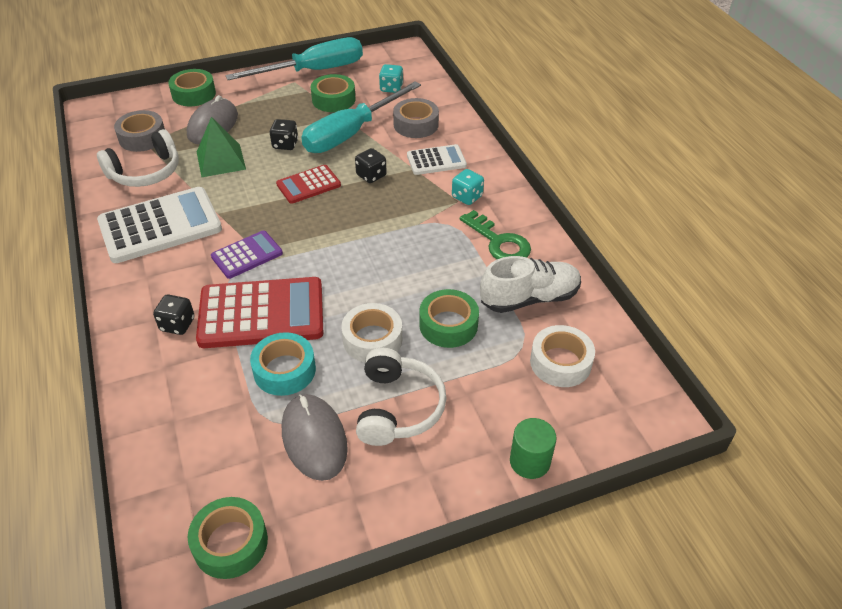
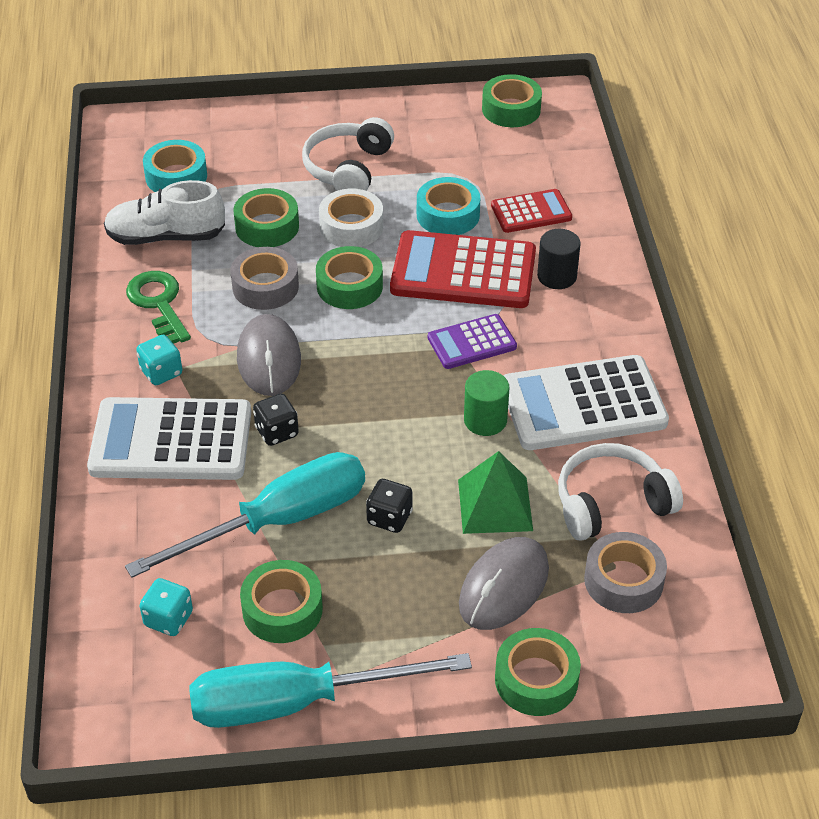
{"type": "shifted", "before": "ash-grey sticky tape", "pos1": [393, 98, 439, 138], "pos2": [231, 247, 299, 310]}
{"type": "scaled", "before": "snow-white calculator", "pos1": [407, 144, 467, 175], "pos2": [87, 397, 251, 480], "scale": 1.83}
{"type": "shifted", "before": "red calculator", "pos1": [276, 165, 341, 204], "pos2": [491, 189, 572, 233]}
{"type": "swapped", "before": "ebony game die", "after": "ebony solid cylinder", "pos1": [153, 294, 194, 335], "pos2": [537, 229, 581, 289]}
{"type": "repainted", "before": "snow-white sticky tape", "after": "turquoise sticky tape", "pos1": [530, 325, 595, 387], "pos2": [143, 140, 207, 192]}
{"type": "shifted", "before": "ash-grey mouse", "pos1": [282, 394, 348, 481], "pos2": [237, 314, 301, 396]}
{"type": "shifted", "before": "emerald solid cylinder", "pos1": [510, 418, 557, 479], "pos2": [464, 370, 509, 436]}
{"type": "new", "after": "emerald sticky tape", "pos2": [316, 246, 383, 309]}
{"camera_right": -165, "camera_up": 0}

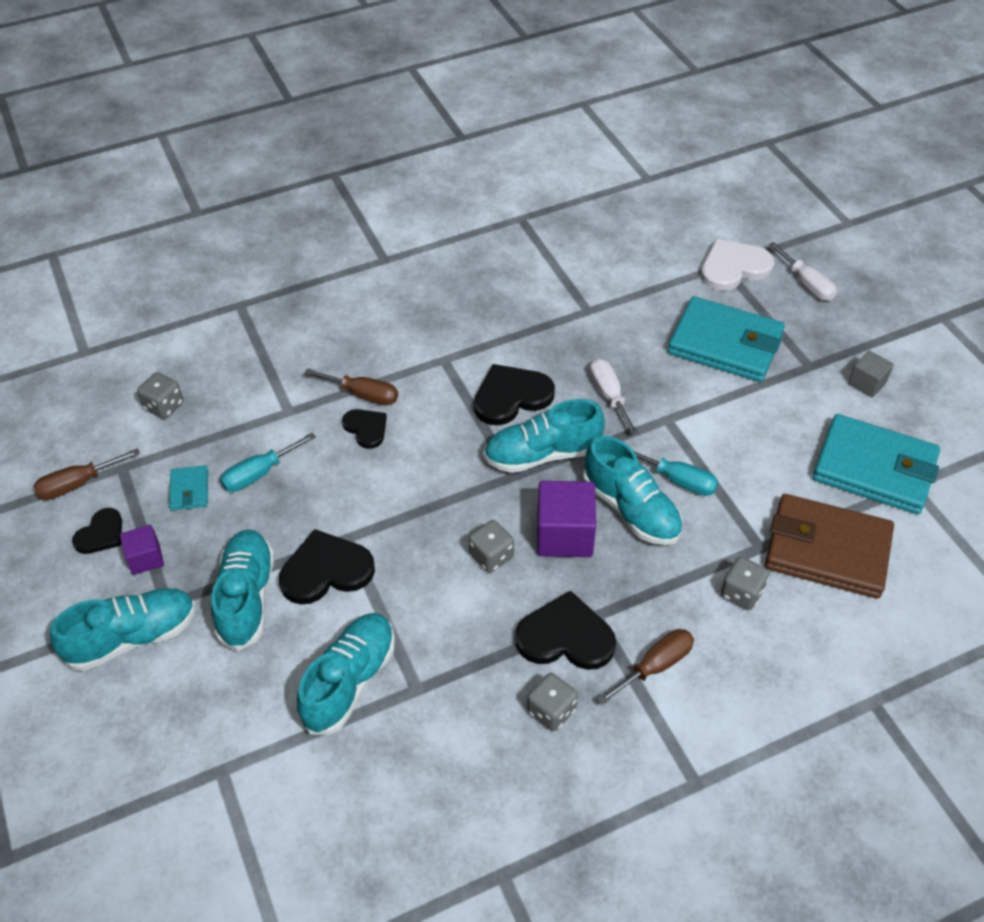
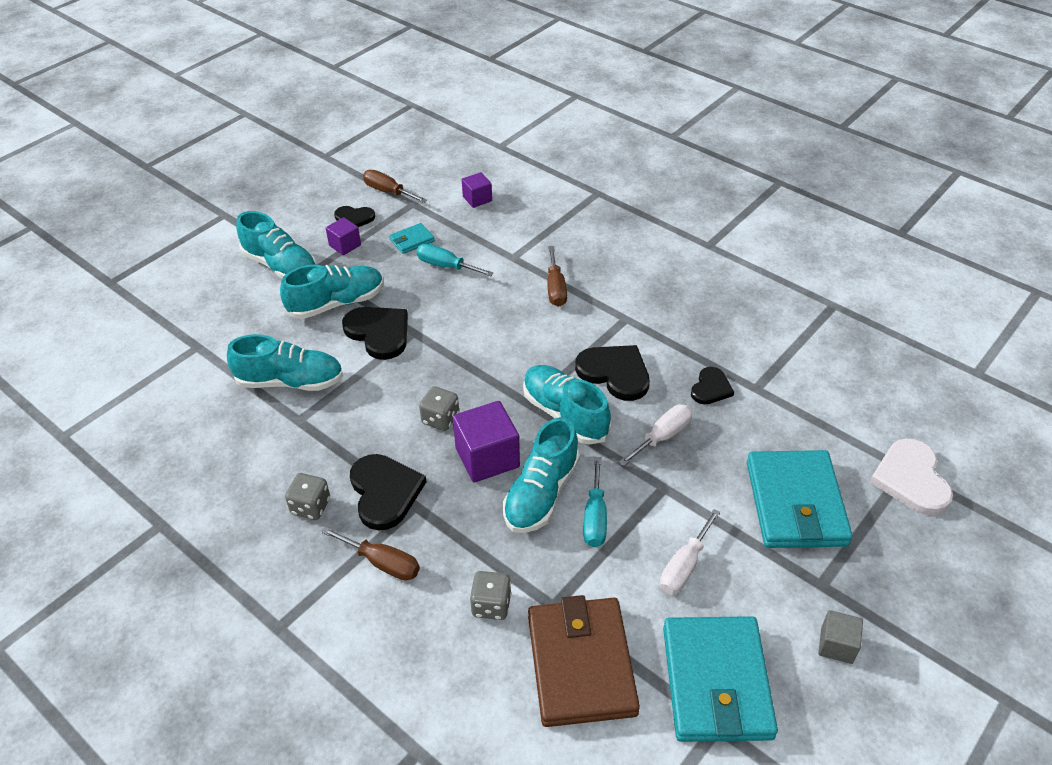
{"type": "rotated", "before": "snow-white heart shape", "pos1": [701, 239, 774, 291], "pos2": [870, 438, 953, 515], "turn": -135}
{"type": "shifted", "before": "snow-white flat screwdriver", "pos1": [769, 242, 837, 301], "pos2": [660, 509, 721, 595]}
{"type": "swapped", "before": "ash-grey game die", "after": "purple cube", "pos1": [137, 372, 183, 419], "pos2": [462, 172, 492, 208]}
{"type": "shifted", "before": "ebony heart shape", "pos1": [342, 409, 387, 449], "pos2": [691, 367, 734, 404]}
{"camera_right": 65, "camera_up": -5}

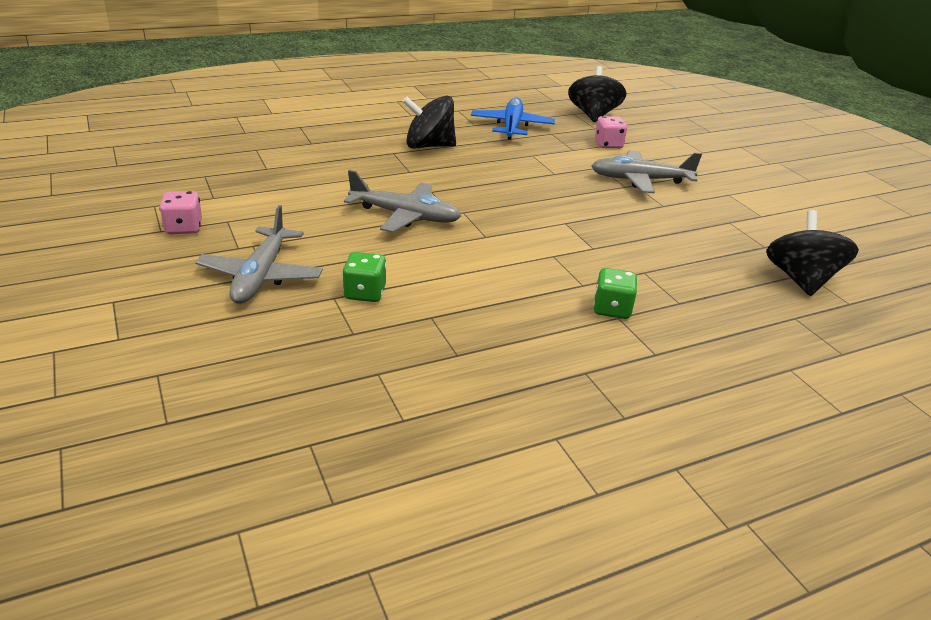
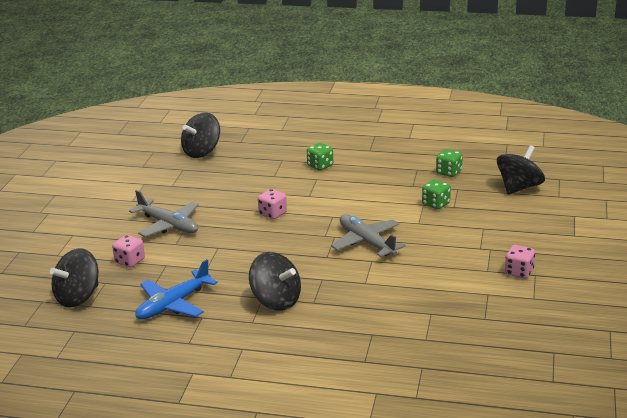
{"type": "gone", "before": "ash-grey toy plane", "pos1": [195, 205, 323, 304]}
{"type": "new", "after": "ebony whirligig", "pos2": [497, 145, 545, 195]}
{"type": "new", "after": "emerald game die", "pos2": [436, 149, 462, 177]}
{"type": "new", "after": "pink game die", "pos2": [258, 189, 287, 219]}
{"camera_right": -140, "camera_up": -5}

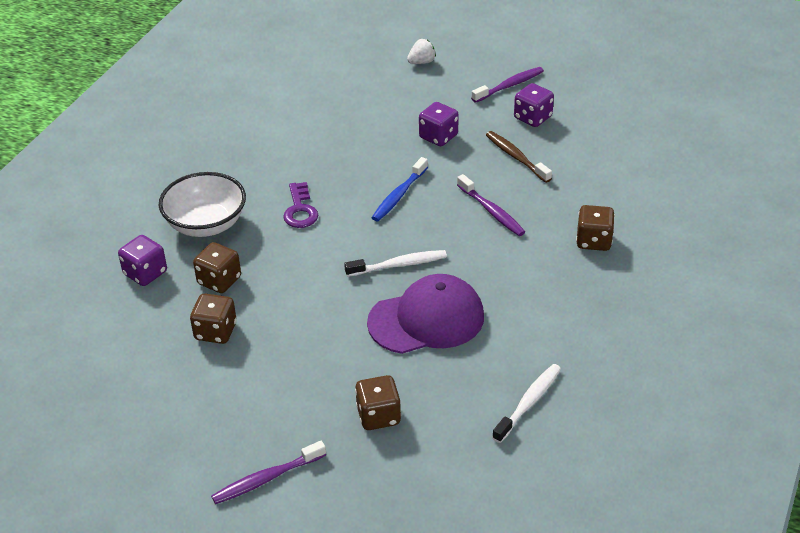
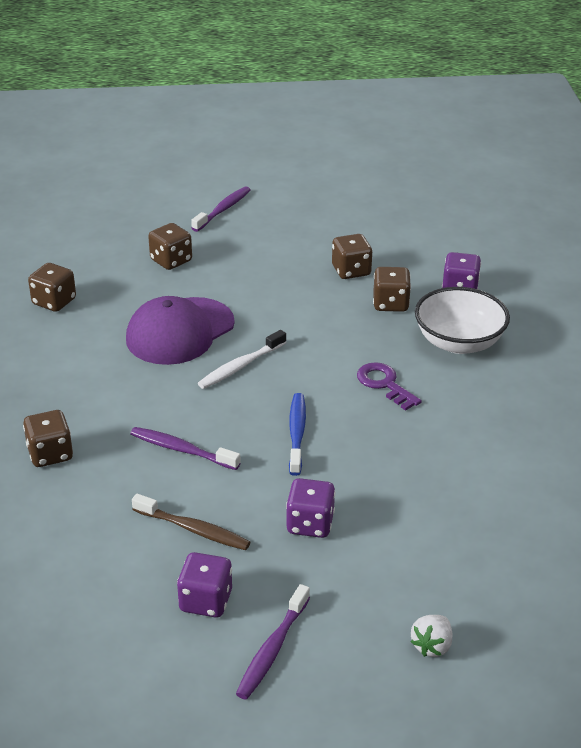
{"type": "swapped", "before": "snow-white toothbrush", "after": "russet game die", "pos1": [492, 364, 561, 443], "pos2": [28, 263, 76, 312]}
{"camera_right": 150, "camera_up": -5}

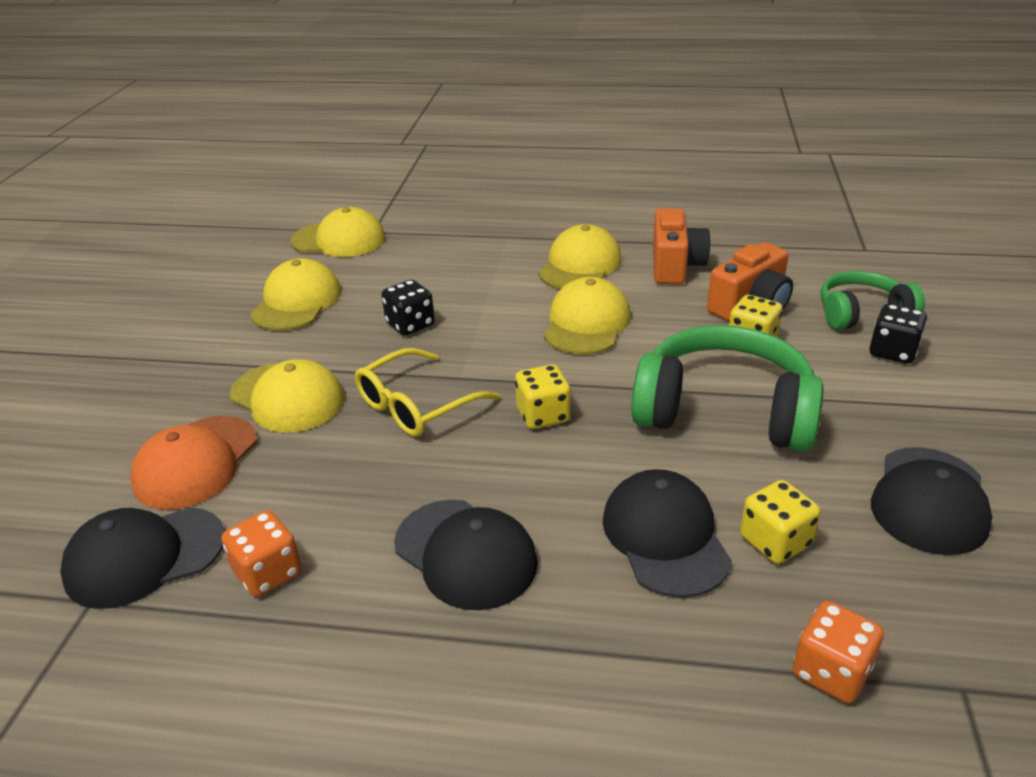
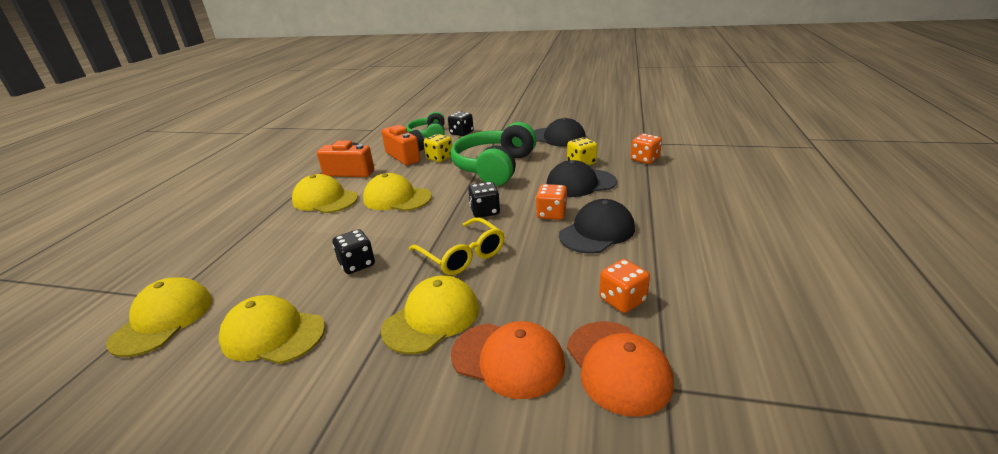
{"type": "repainted", "before": "yellow game die", "after": "ebony game die", "pos1": [515, 364, 571, 429], "pos2": [468, 182, 500, 217]}
{"type": "repainted", "before": "ebony peaked cap", "after": "bright orange peaked cap", "pos1": [60, 507, 225, 609], "pos2": [567, 322, 674, 417]}
{"type": "new", "after": "bright orange game die", "pos2": [536, 184, 567, 220]}
{"camera_right": -85, "camera_up": -5}

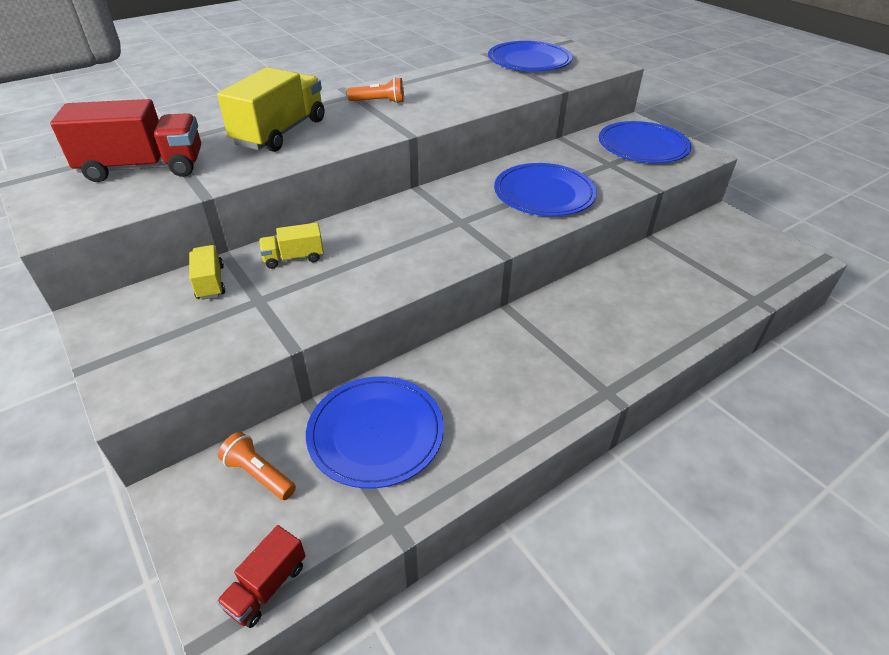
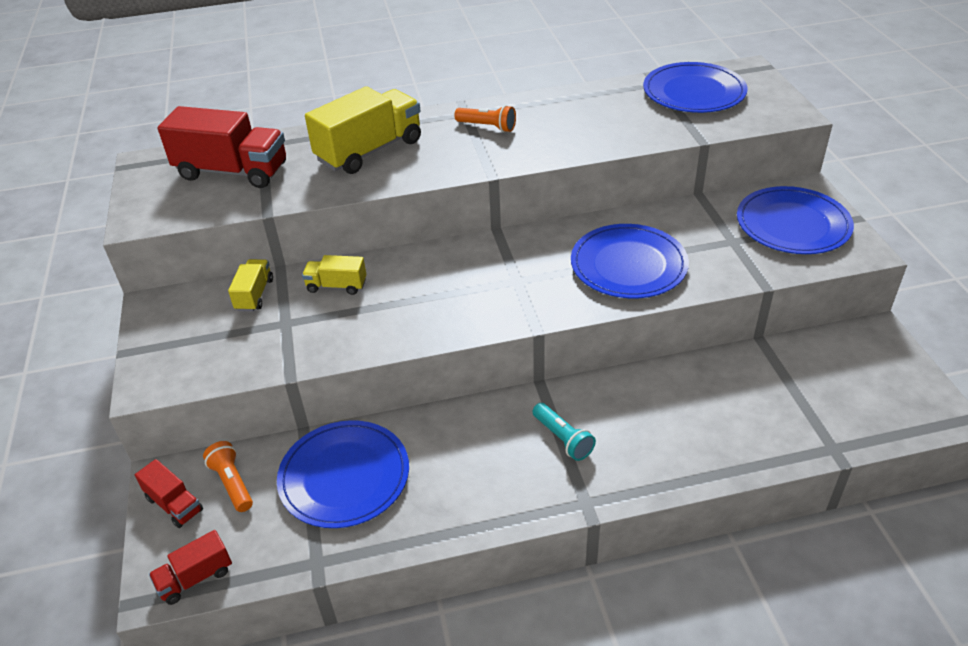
{"type": "new", "after": "turquoise pocket torch", "pos2": [532, 403, 596, 461]}
{"type": "new", "after": "red lorry", "pos2": [135, 459, 203, 528]}
{"camera_right": 25, "camera_up": 0}

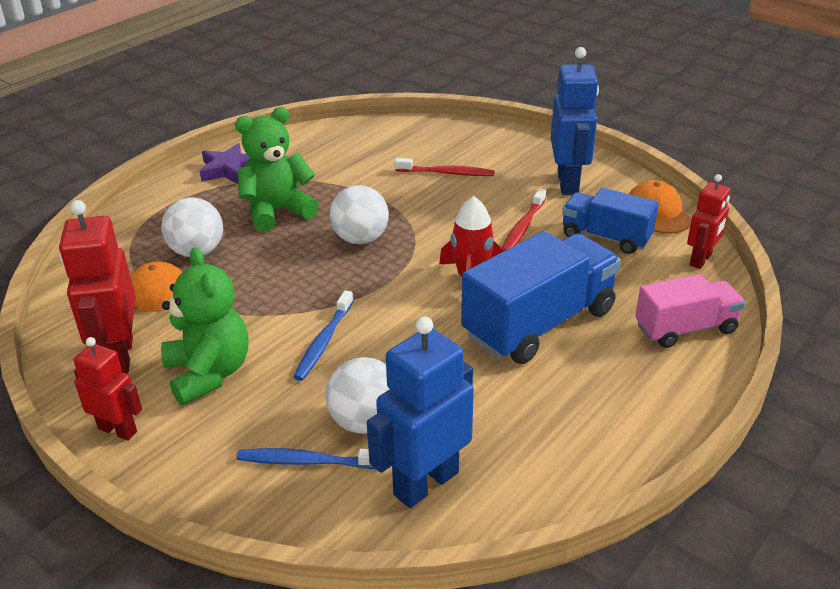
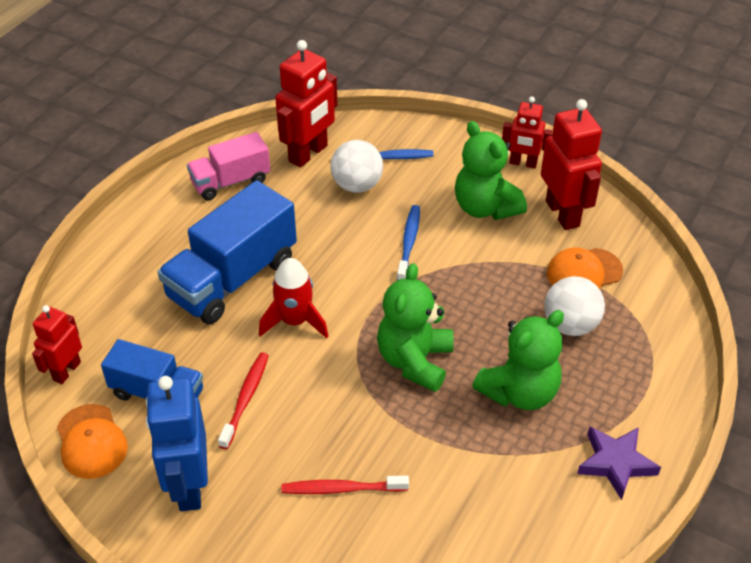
{"type": "swapped", "before": "snow-white sphere", "after": "emerald teddy", "pos1": [330, 185, 389, 244], "pos2": [377, 263, 453, 392]}
{"type": "shifted", "before": "pink lorry", "pos1": [635, 274, 745, 348], "pos2": [187, 132, 270, 200]}
{"type": "repainted", "before": "royal blue toy robot", "after": "red toy robot", "pos1": [367, 316, 474, 508], "pos2": [275, 40, 338, 167]}
{"camera_right": 170, "camera_up": 10}

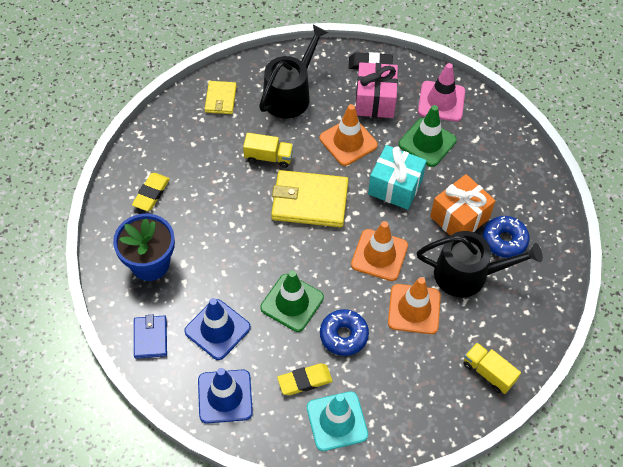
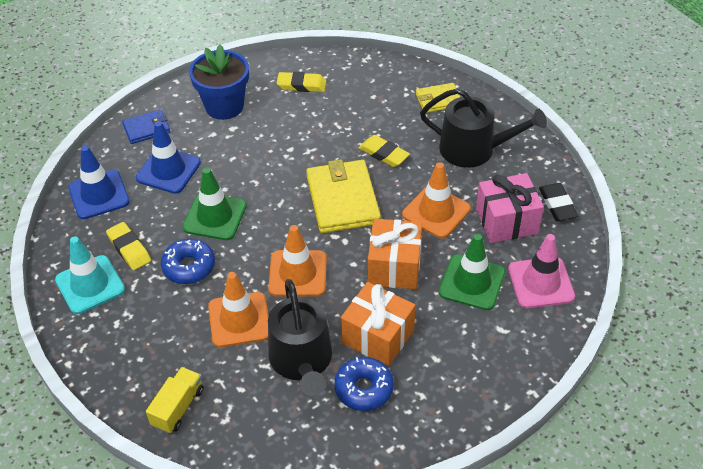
{"type": "swapped", "before": "yellow lorry", "after": "yellow pencil eraser", "pos1": [243, 133, 293, 168], "pos2": [359, 135, 410, 167]}
{"type": "repainted", "before": "turquoise wrapped gift", "after": "bright orange wrapped gift", "pos1": [368, 145, 427, 210], "pos2": [368, 219, 422, 289]}
{"camera_right": 75, "camera_up": -10}

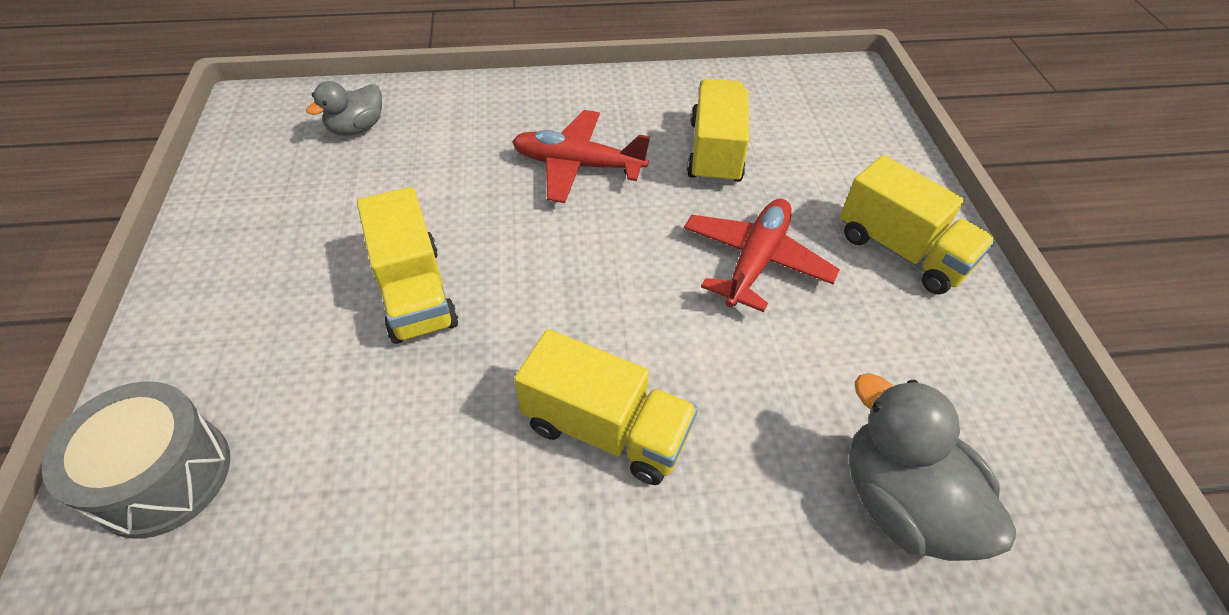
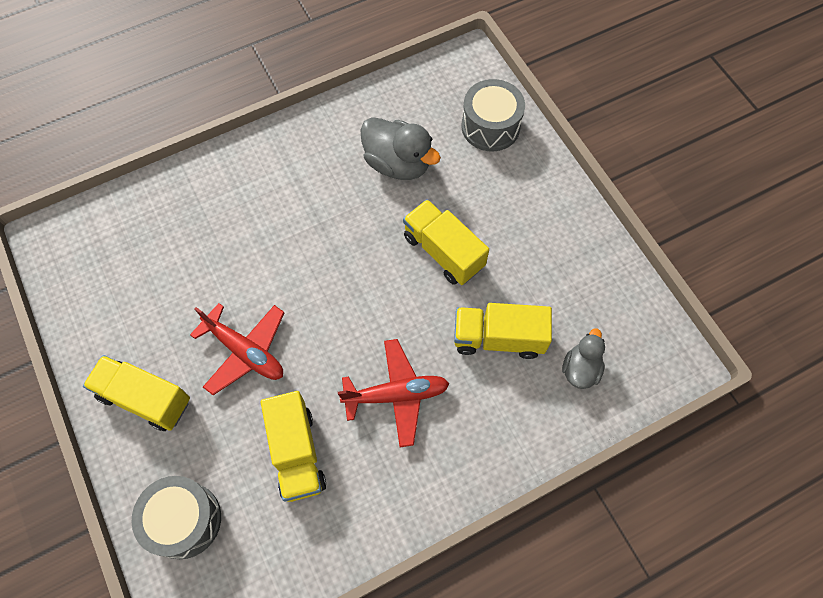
{"type": "rotated", "before": "red toy plane", "pos1": [684, 198, 840, 312], "pos2": [190, 303, 285, 395], "turn": -60}
{"type": "shifted", "before": "yellow lorry", "pos1": [514, 329, 698, 485], "pos2": [454, 303, 552, 359]}
{"type": "shifted", "before": "ash-grey toy duck", "pos1": [849, 373, 1016, 561], "pos2": [361, 117, 441, 180]}
{"type": "new", "after": "ash-grey drum", "pos2": [131, 476, 221, 559]}
{"camera_right": 160, "camera_up": 15}

